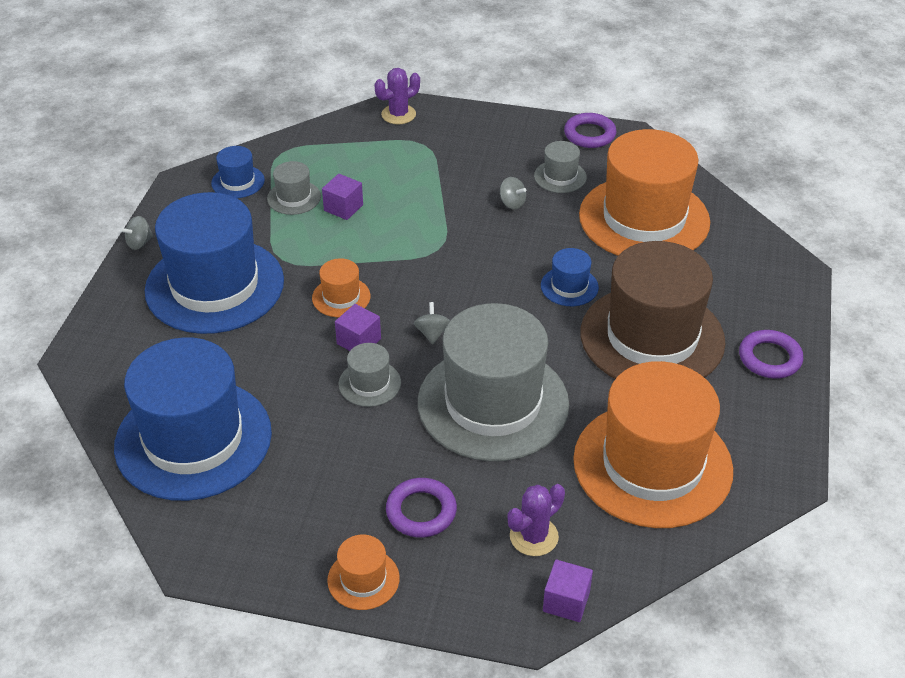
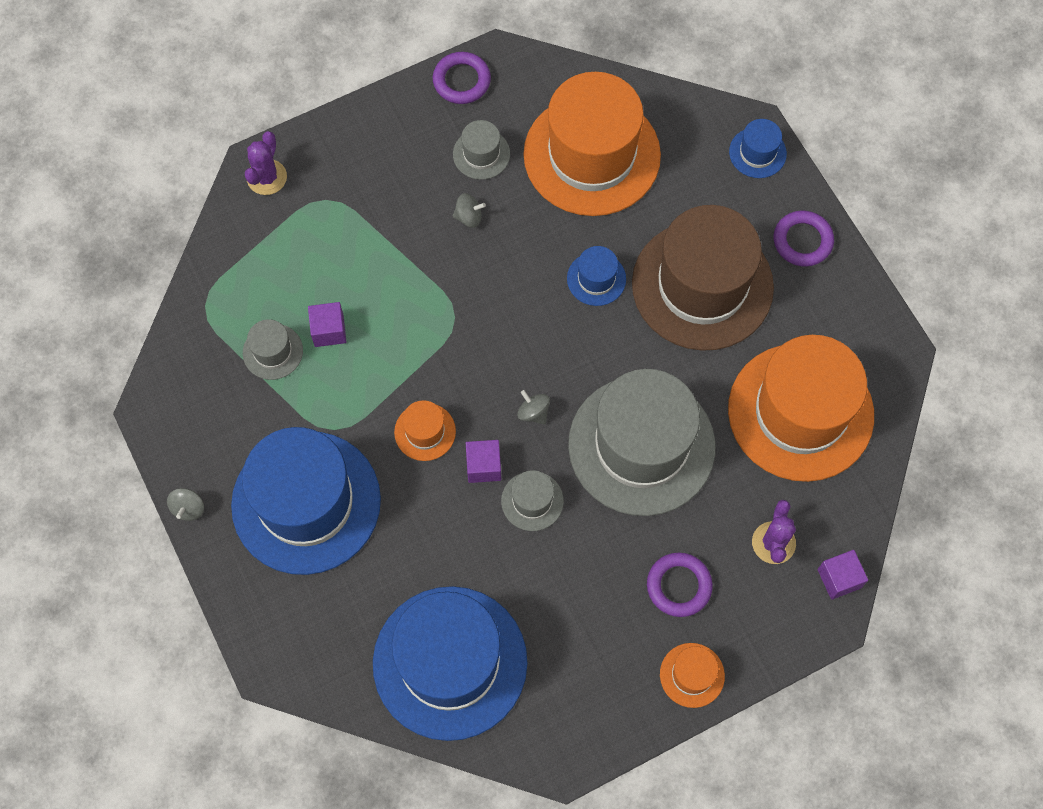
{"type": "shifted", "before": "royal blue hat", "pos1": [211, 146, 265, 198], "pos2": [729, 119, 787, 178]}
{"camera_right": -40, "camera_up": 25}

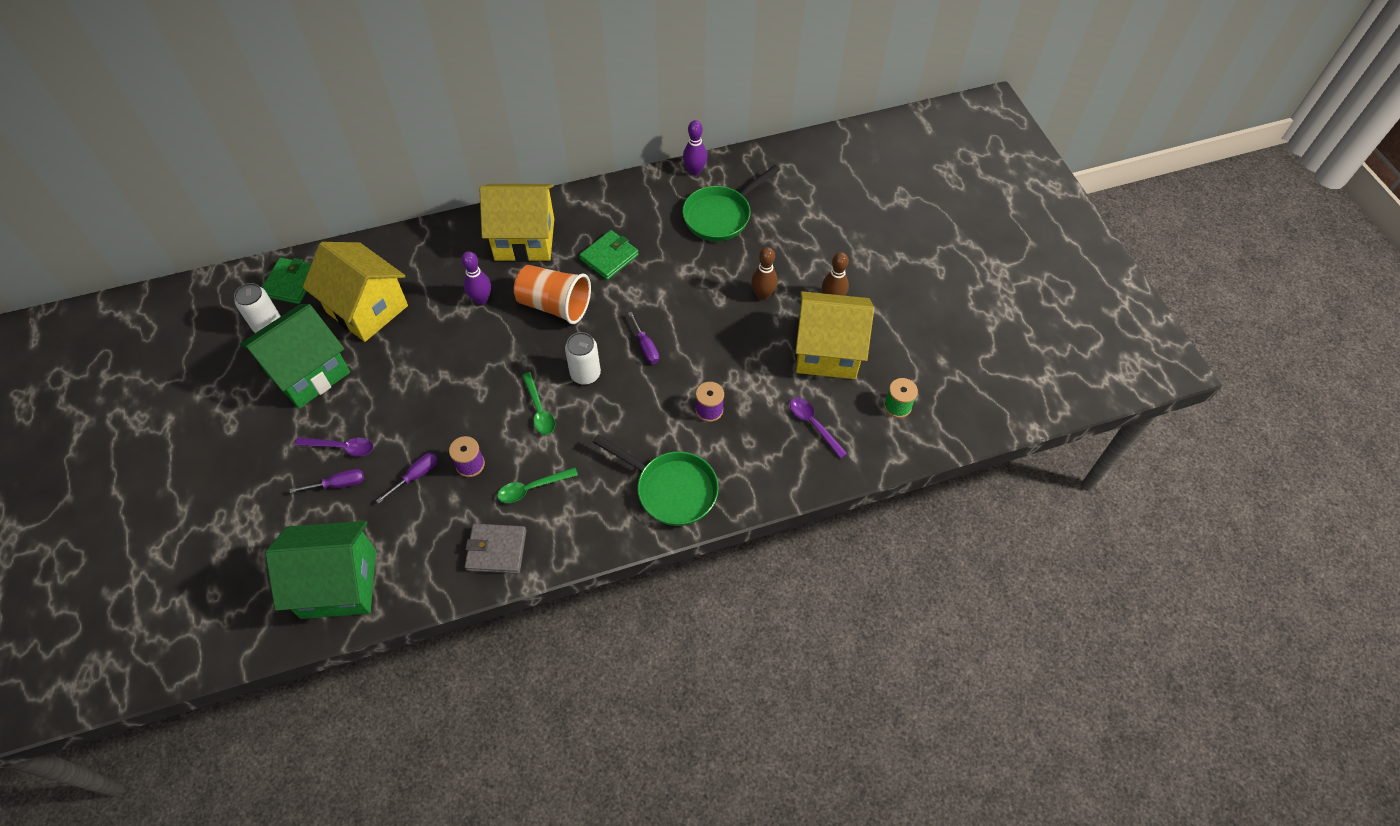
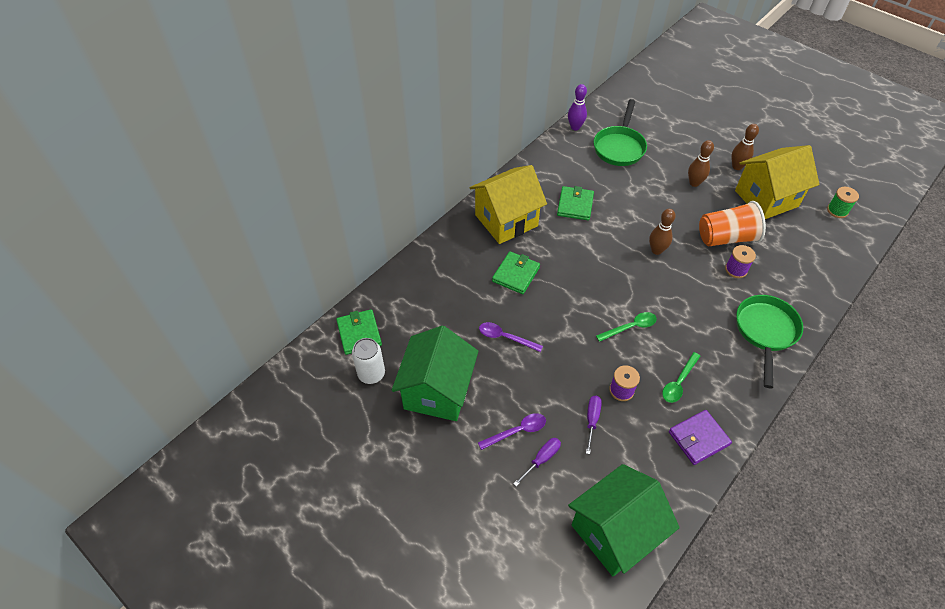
{"type": "gone", "before": "yellow cottage", "pos1": [302, 242, 408, 342]}
{"type": "swapped", "before": "purple bowling pin", "after": "emerald billfold", "pos1": [461, 251, 491, 305], "pos2": [492, 251, 540, 294]}
{"type": "shifted", "before": "bright orange beaker", "pos1": [514, 265, 591, 324], "pos2": [699, 201, 766, 246]}
{"type": "swapped", "before": "purple flat screwdriver", "after": "russet bowling pin", "pos1": [628, 312, 659, 364], "pos2": [649, 209, 676, 255]}
{"type": "gone", "before": "snow-white tin", "pos1": [565, 332, 601, 385]}
{"type": "rotated", "before": "emerald tablespoon", "pos1": [522, 372, 555, 435], "pos2": [596, 312, 657, 342], "turn": -60}
{"type": "shifted", "before": "purple tablespoon", "pos1": [790, 398, 847, 459], "pos2": [479, 322, 543, 352]}
{"type": "rotated", "before": "emerald frying pan", "pos1": [593, 434, 719, 526], "pos2": [736, 295, 803, 388], "turn": -75}
{"type": "repainted", "before": "ash-grey billfold", "after": "purple billfold", "pos1": [465, 524, 526, 574], "pos2": [669, 410, 732, 465]}
{"camera_right": -30, "camera_up": -5}

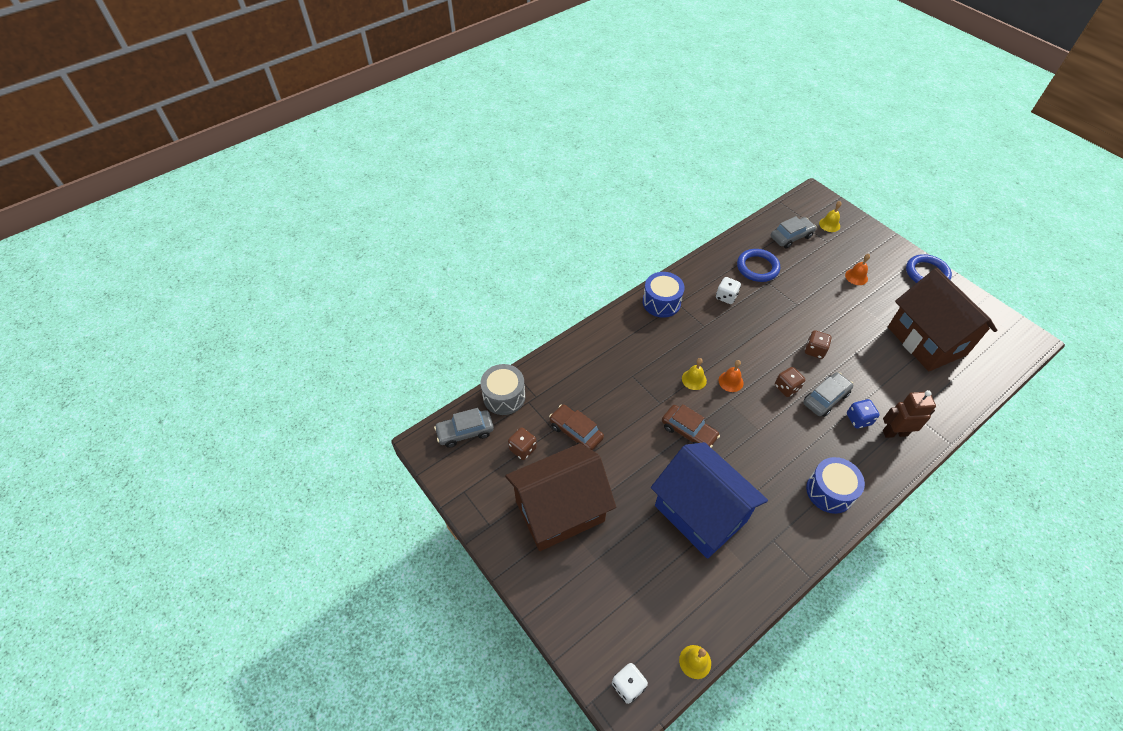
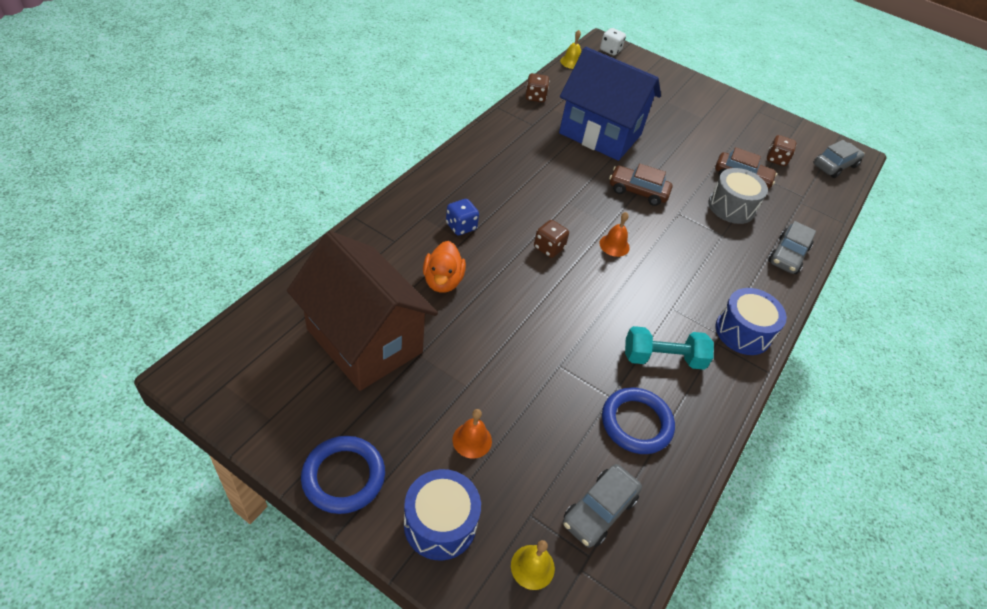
{"type": "swapped", "before": "snow-white game die", "after": "turquoise free weight", "pos1": [716, 277, 741, 304], "pos2": [625, 326, 714, 370]}
{"type": "shifted", "before": "russet game die", "pos1": [805, 330, 832, 359], "pos2": [525, 73, 549, 102]}
{"type": "gone", "before": "yellow bell", "pos1": [682, 358, 707, 390]}
{"type": "shifted", "before": "ash-grey drum", "pos1": [481, 364, 525, 415], "pos2": [708, 168, 768, 224]}
{"type": "shifted", "before": "ash-grey car", "pos1": [804, 372, 853, 417], "pos2": [768, 221, 816, 274]}
{"type": "gone", "before": "russet toy robot", "pos1": [883, 390, 936, 438]}
{"type": "gone", "before": "russet cottage", "pos1": [505, 443, 616, 551]}
{"type": "shifted", "before": "royal blue drum", "pos1": [806, 457, 865, 514], "pos2": [404, 469, 481, 561]}
{"type": "new", "after": "bright orange toy duck", "pos2": [423, 241, 466, 293]}
{"camera_right": 155, "camera_up": -5}

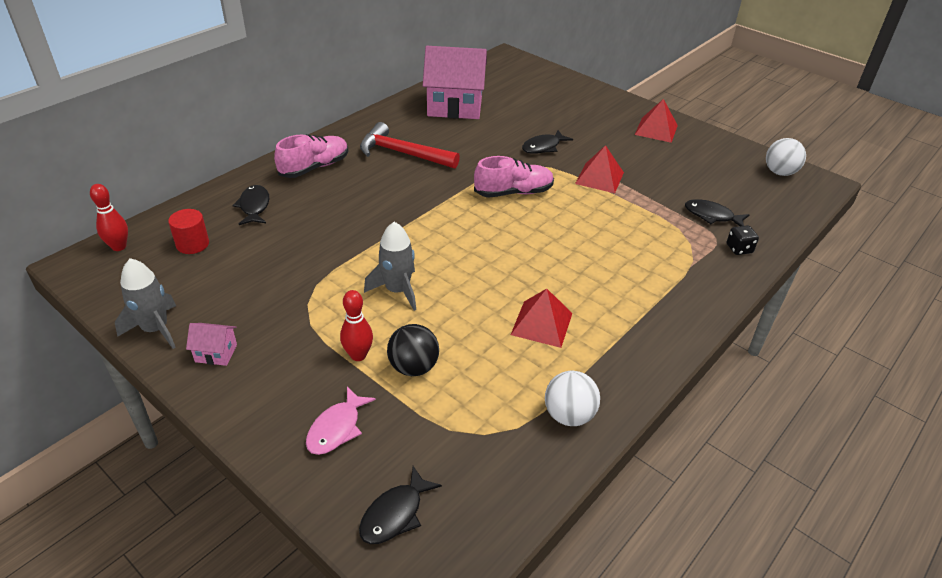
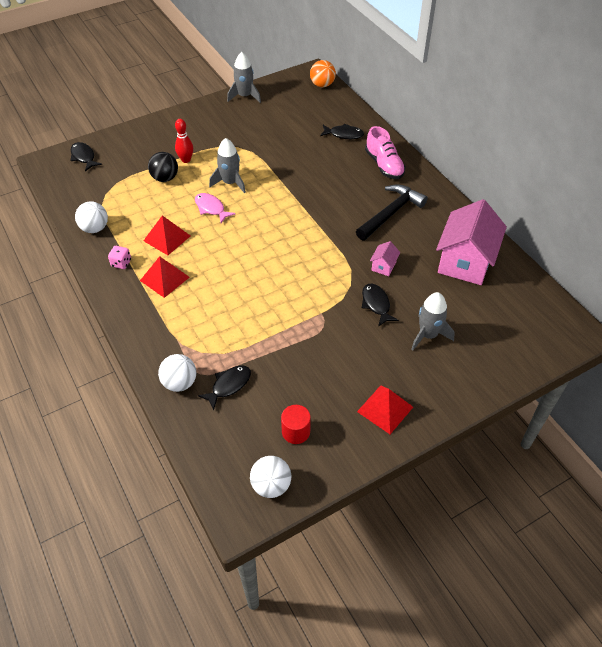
{"type": "repainted", "before": "red hammer", "after": "ebony hammer", "pos1": [360, 122, 460, 169], "pos2": [356, 184, 428, 240]}
{"type": "shifted", "before": "red solid pyramid", "pos1": [575, 145, 624, 193], "pos2": [140, 256, 190, 298]}
{"type": "gone", "before": "pink shoe", "pos1": [474, 156, 554, 198]}
{"type": "swapped", "before": "red bowling pin", "after": "bright orange sphere", "pos1": [90, 184, 128, 251], "pos2": [310, 60, 336, 87]}
{"type": "shifted", "before": "red solid cylinder", "pos1": [168, 209, 209, 254], "pos2": [281, 405, 311, 444]}
{"type": "swapped", "before": "ebony game die", "after": "snow-white sphere", "pos1": [727, 225, 759, 255], "pos2": [158, 354, 196, 392]}
{"type": "shifted", "before": "pink cottage", "pos1": [186, 323, 237, 366], "pos2": [370, 241, 401, 276]}
{"type": "shifted", "before": "pink toy fish", "pos1": [306, 386, 376, 455], "pos2": [195, 193, 236, 223]}
{"type": "new", "after": "pink game die", "pos2": [108, 246, 131, 269]}
{"type": "new", "after": "ash-grey toy rocket", "pos2": [411, 292, 455, 350]}
{"camera_right": 110, "camera_up": 10}

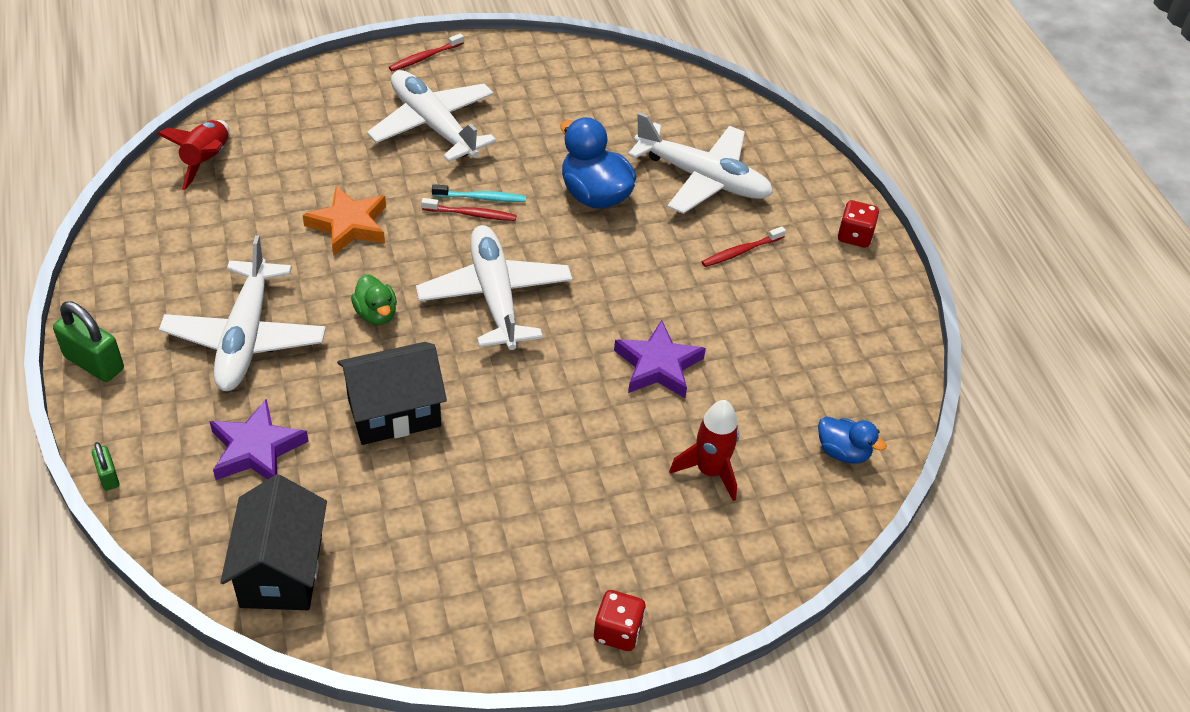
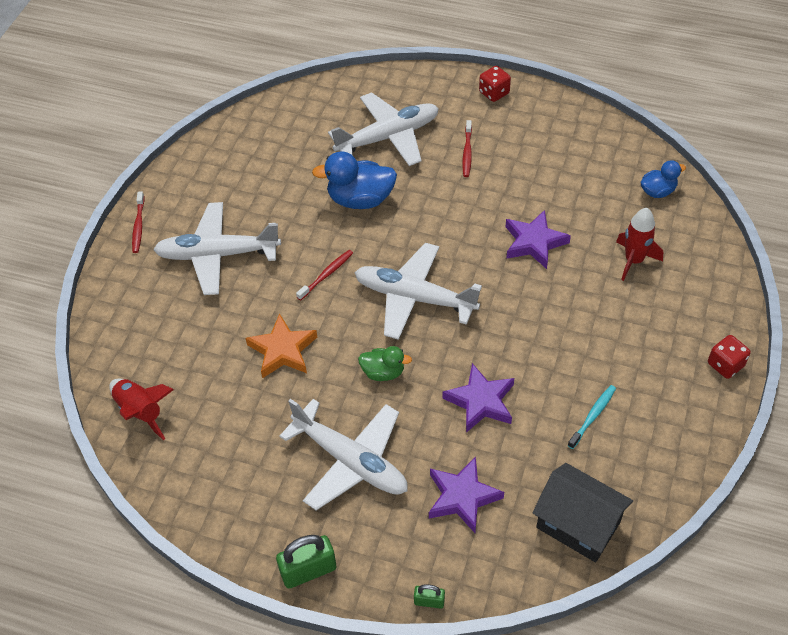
{"type": "shifted", "before": "turquoise toothbrush", "pos1": [432, 184, 526, 202], "pos2": [567, 385, 616, 449]}
{"type": "swapped", "before": "ebony cottage", "after": "purple five-pointed star", "pos1": [337, 342, 447, 445], "pos2": [442, 363, 514, 433]}
{"camera_right": -50, "camera_up": 5}

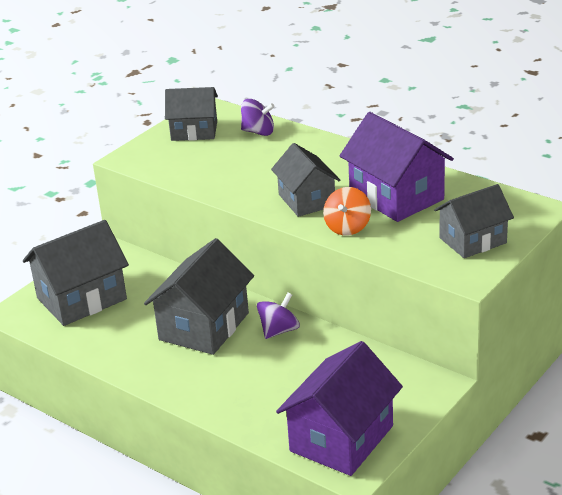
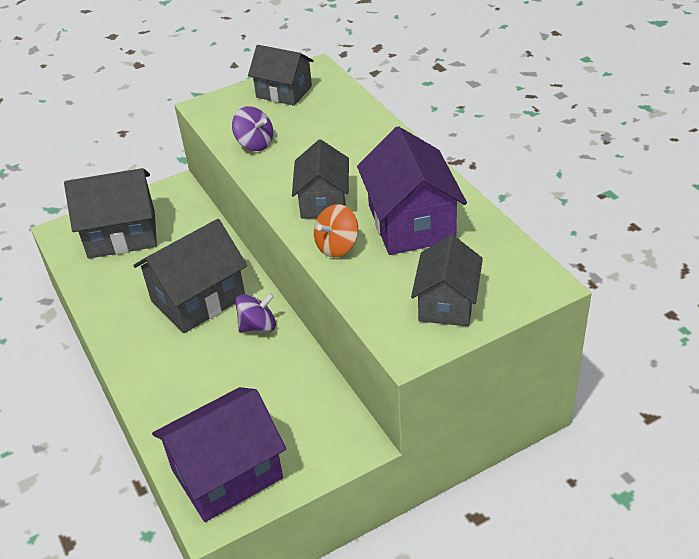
{"type": "shifted", "before": "purple whirligig", "pos1": [241, 99, 275, 136], "pos2": [232, 106, 273, 151]}
{"type": "rotated", "before": "ash-grey cottage", "pos1": [434, 184, 514, 258], "pos2": [411, 235, 483, 326], "turn": -75}
{"camera_right": 25, "camera_up": 10}

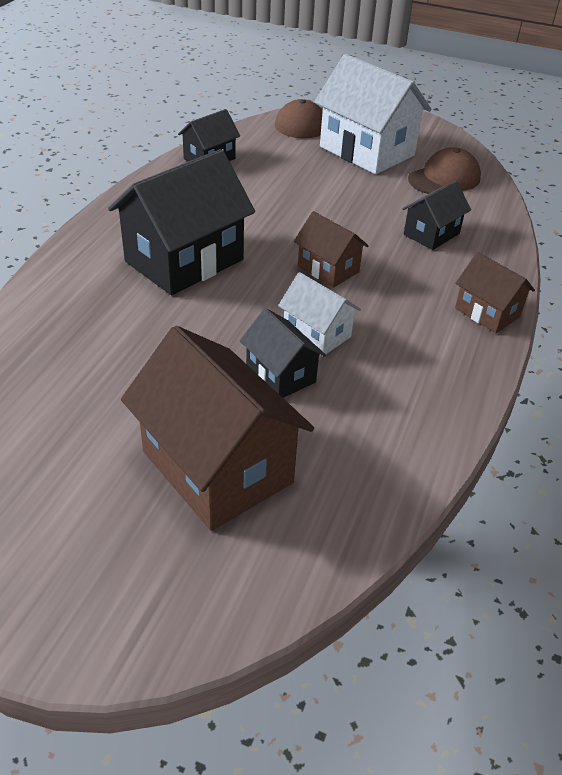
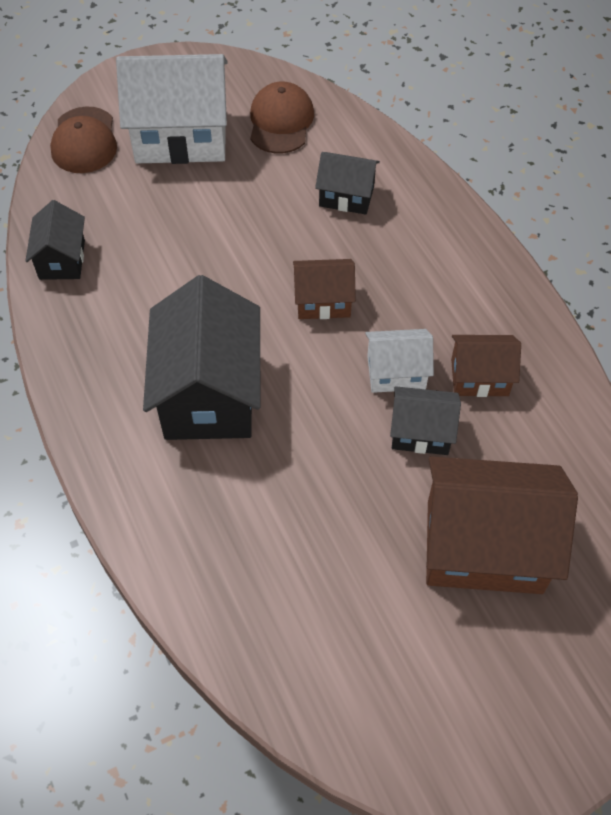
{"type": "rotated", "before": "ebony cottage", "pos1": [402, 180, 471, 250], "pos2": [315, 152, 380, 215], "turn": -75}
{"type": "shifted", "before": "russet cottage", "pos1": [455, 252, 535, 333], "pos2": [451, 335, 521, 397]}
{"camera_right": -45, "camera_up": 15}

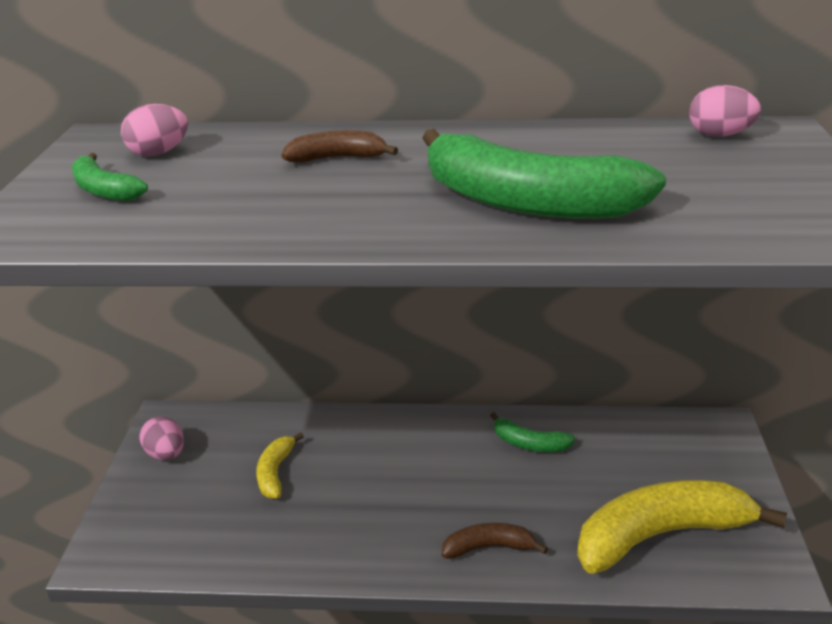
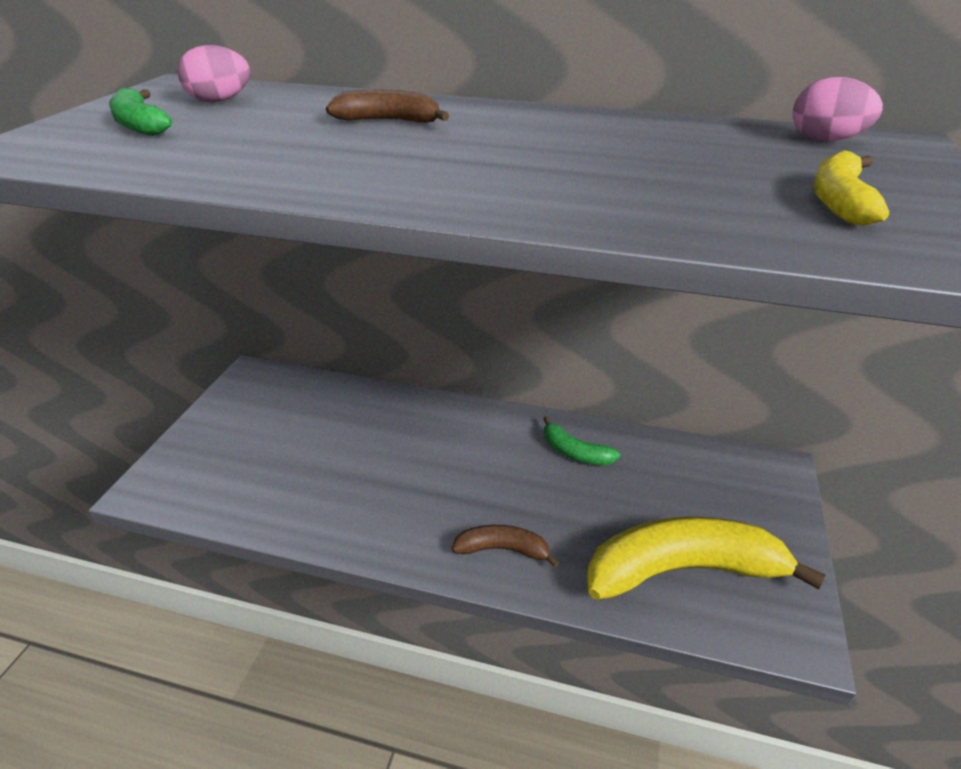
{"type": "gone", "before": "emerald banana fruit", "pos1": [423, 129, 666, 219]}
{"type": "gone", "before": "pink toy egg", "pos1": [139, 417, 184, 460]}
{"type": "shifted", "before": "yellow banana fruit", "pos1": [256, 432, 304, 499], "pos2": [813, 150, 889, 226]}
{"camera_right": 10, "camera_up": 5}

